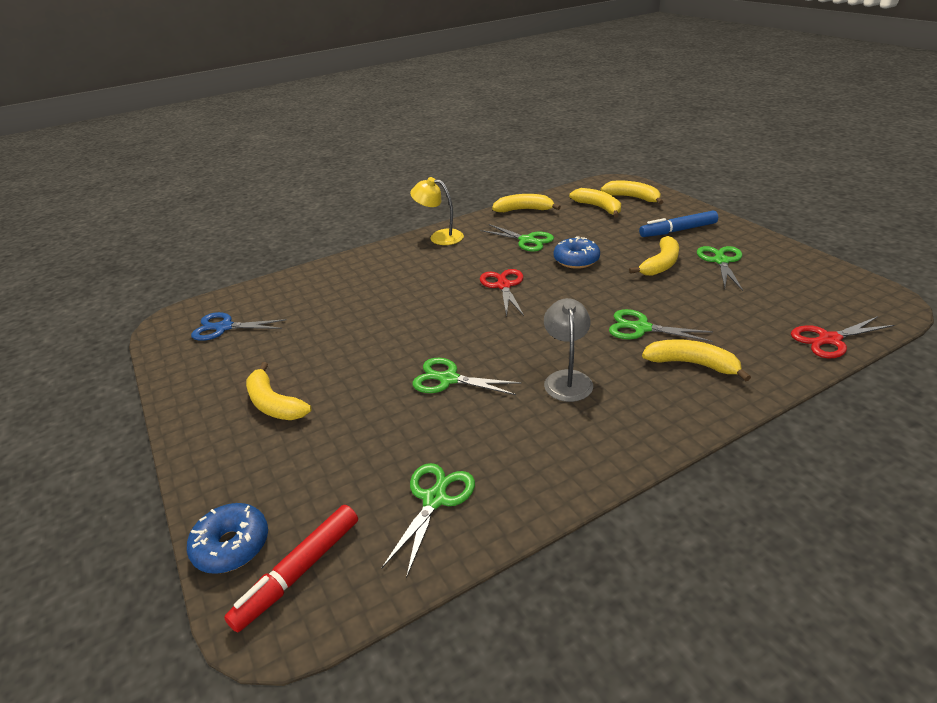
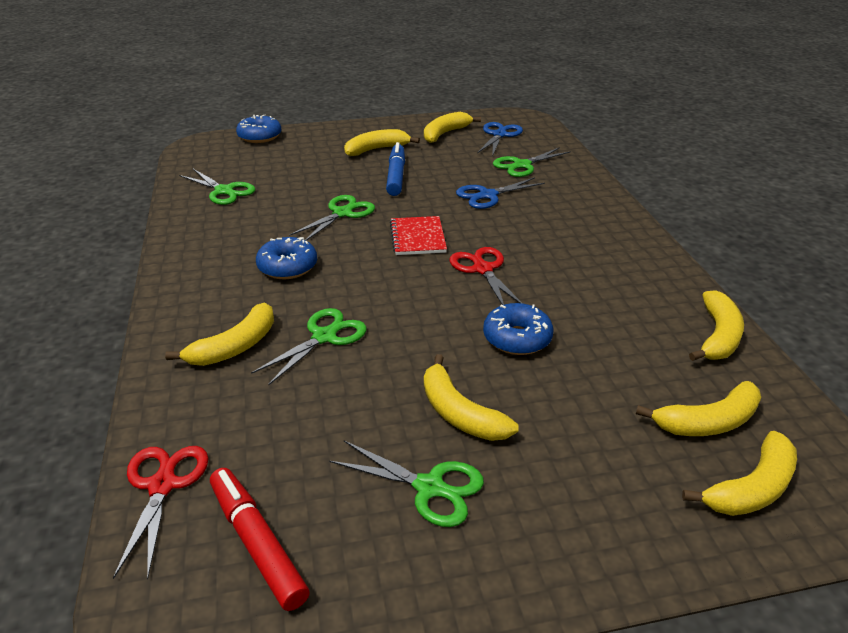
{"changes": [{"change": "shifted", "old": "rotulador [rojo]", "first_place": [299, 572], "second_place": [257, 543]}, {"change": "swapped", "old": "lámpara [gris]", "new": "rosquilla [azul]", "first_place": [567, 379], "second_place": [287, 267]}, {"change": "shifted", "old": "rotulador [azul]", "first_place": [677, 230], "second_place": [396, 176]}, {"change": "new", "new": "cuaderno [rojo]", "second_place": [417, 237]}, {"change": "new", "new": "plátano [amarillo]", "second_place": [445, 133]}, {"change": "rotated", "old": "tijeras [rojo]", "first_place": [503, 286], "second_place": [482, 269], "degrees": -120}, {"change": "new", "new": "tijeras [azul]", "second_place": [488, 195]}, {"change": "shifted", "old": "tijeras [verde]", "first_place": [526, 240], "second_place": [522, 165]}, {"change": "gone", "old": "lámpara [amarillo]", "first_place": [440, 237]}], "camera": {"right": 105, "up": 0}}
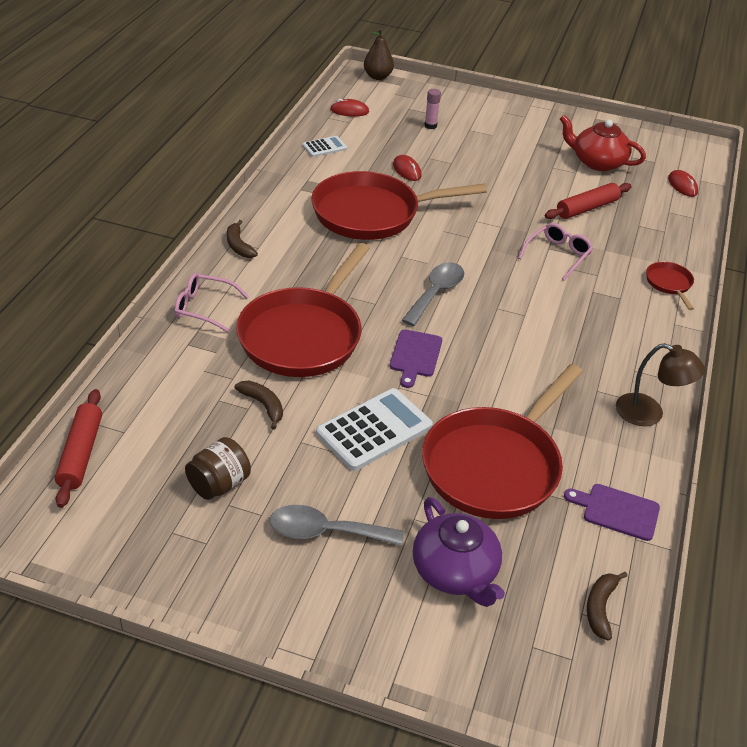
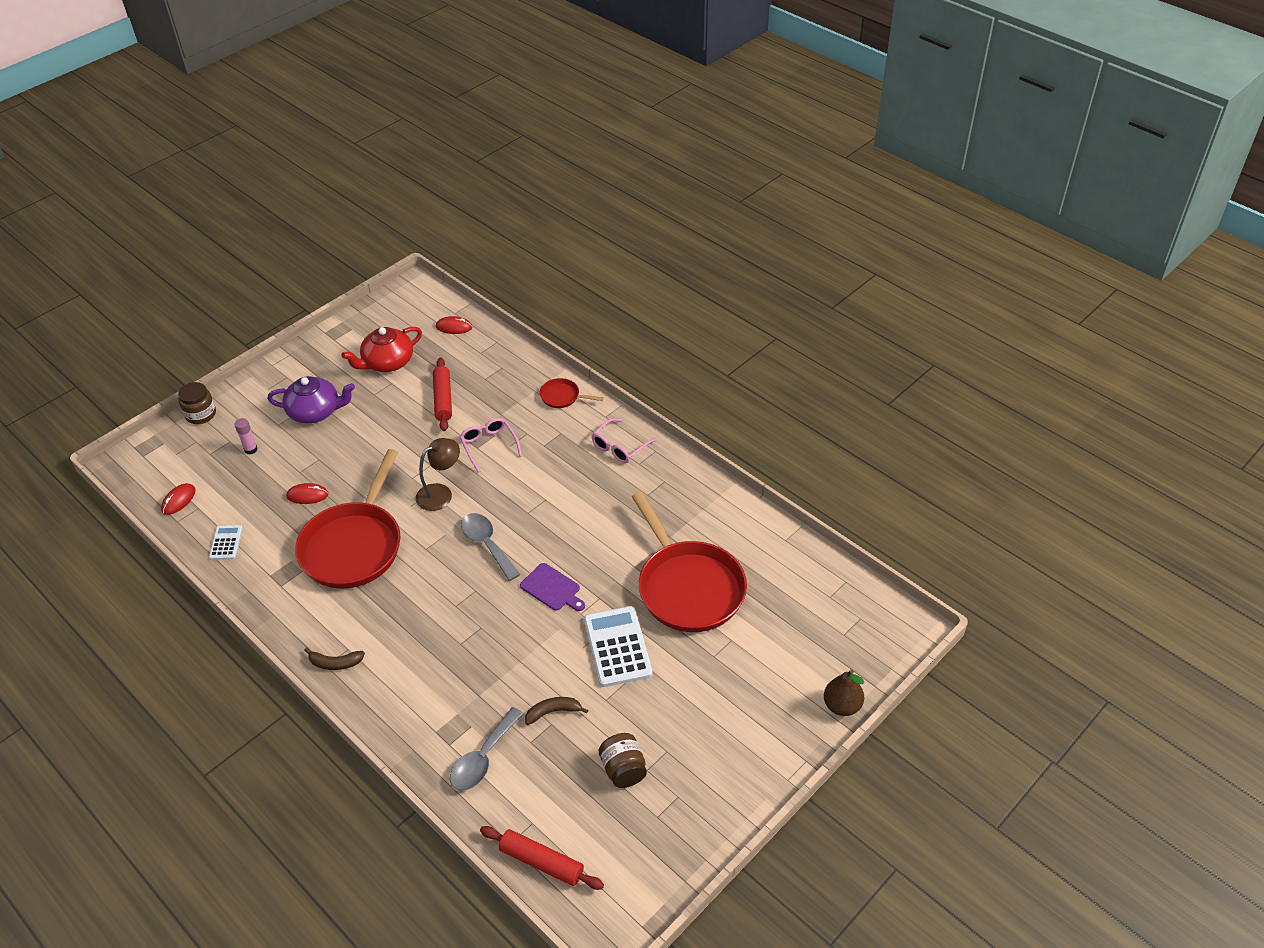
{"changes": [{"change": "new", "new": "tarro [marrón]", "second_place": [201, 414]}, {"change": "shifted", "old": "tetera [morado]", "first_place": [455, 572], "second_place": [315, 411]}, {"change": "shifted", "old": "lámpara [marrón]", "first_place": [649, 414], "second_place": [441, 493]}, {"change": "shifted", "old": "cuchara [gris]", "first_place": [325, 532], "second_place": [483, 758]}, {"change": "shifted", "old": "gafas [rosa]", "first_place": [204, 308], "second_place": [619, 447]}, {"change": "shifted", "old": "pera [marrón]", "first_place": [378, 77], "second_place": [842, 706]}, {"change": "gone", "old": "sartén [rojo]", "first_place": [304, 335]}, {"change": "gone", "old": "tabla de cortar [morado]", "first_place": [617, 511]}, {"change": "gone", "old": "plátano [marrón]", "first_place": [600, 608]}], "camera": {"right": -60, "up": 5}}
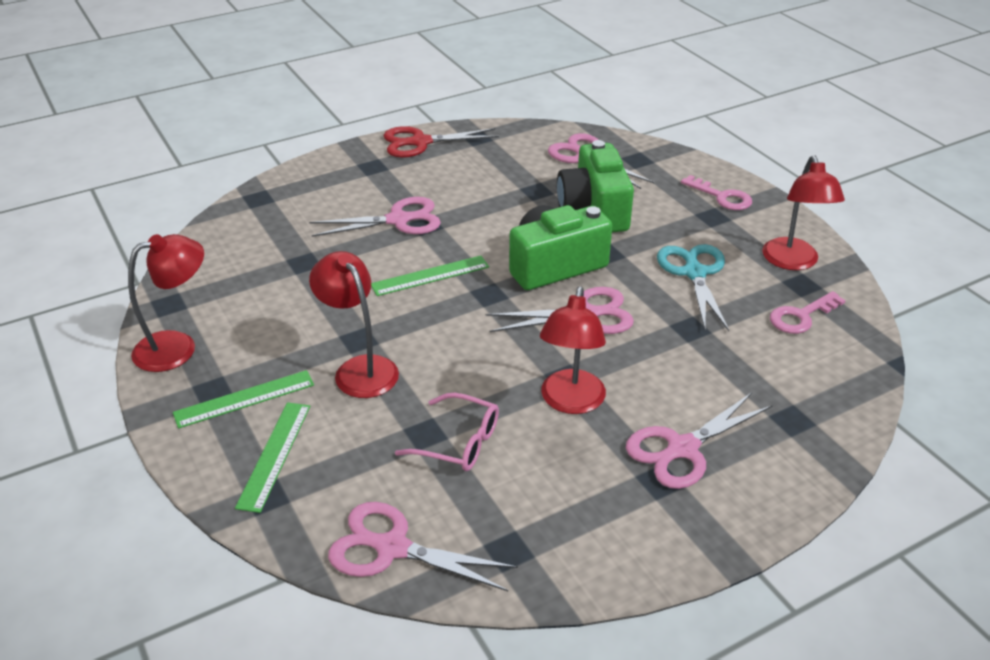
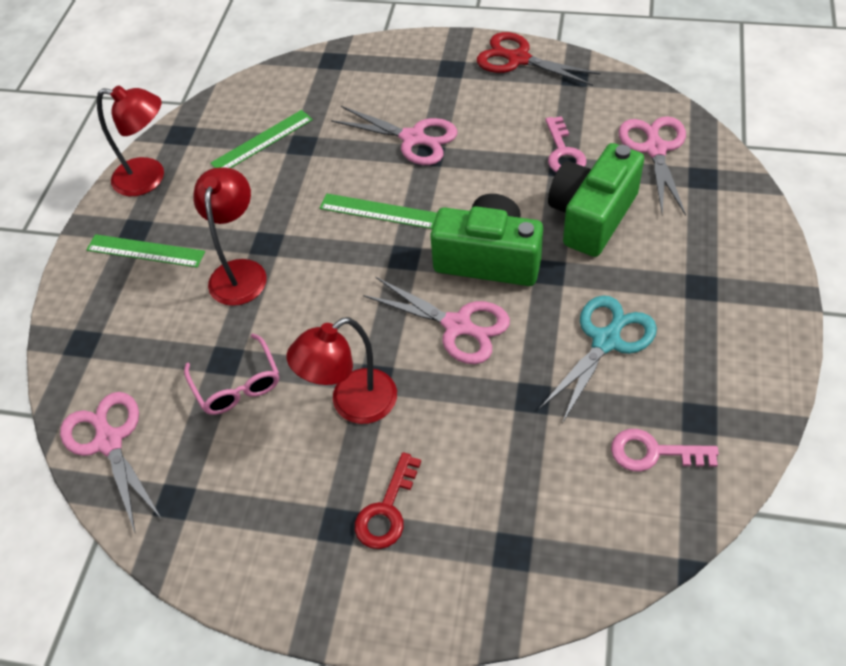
{"changes": [{"change": "shifted", "old": "regla [verde]", "first_place": [274, 455], "second_place": [262, 141]}, {"change": "swapped", "old": "tijeras [rosa]", "new": "llave [rojo]", "first_place": [681, 449], "second_place": [387, 510]}, {"change": "shifted", "old": "llave [rosa]", "first_place": [722, 197], "second_place": [563, 153]}, {"change": "gone", "old": "lámpara [rojo]", "first_place": [793, 262]}], "camera": {"right": 45, "up": 15}}
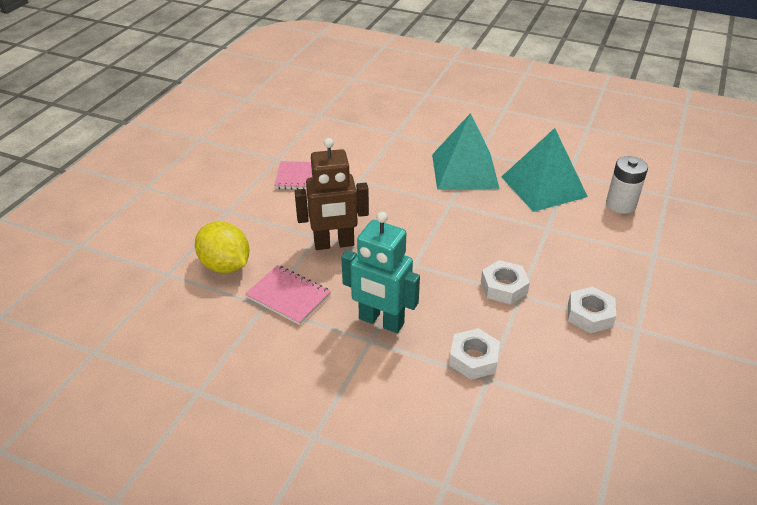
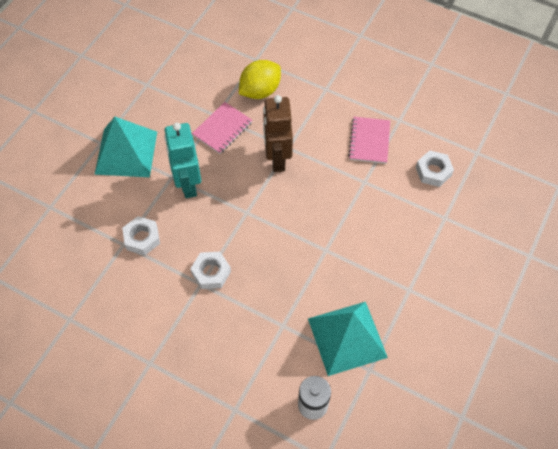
{"changes": [{"change": "shifted", "old": "pirámide [turquesa]", "first_place": [464, 171], "second_place": [126, 152]}, {"change": "rotated", "old": "robot [turquesa]", "first_place": [381, 321], "second_place": [188, 184], "degrees": -45}, {"change": "shifted", "old": "tuerca [blanco]", "first_place": [589, 315], "second_place": [433, 171]}], "camera": {"right": 95, "up": 20}}
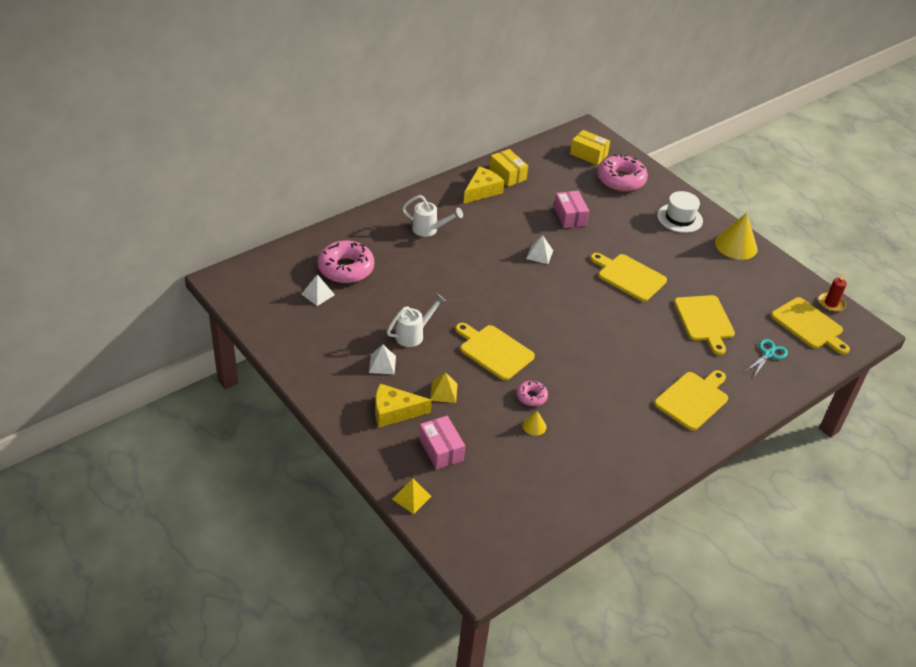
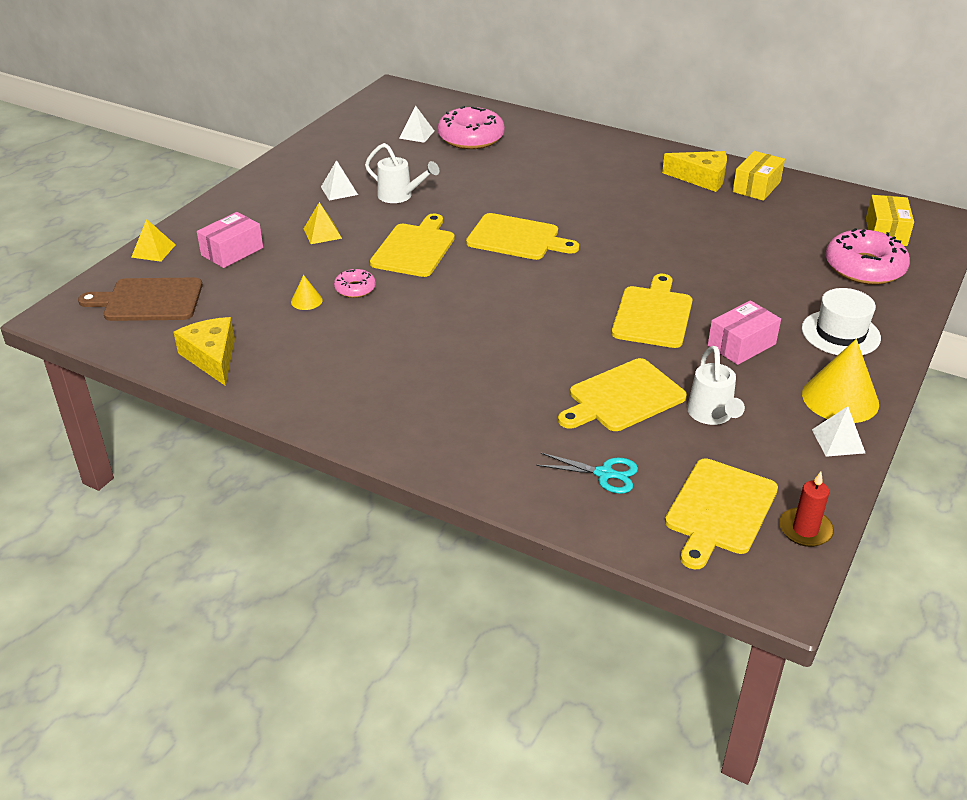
{"changes": [{"change": "new", "new": "tabla de cortar [marrón]", "second_place": [148, 300]}, {"change": "shifted", "old": "queso [amarillo]", "first_place": [394, 411], "second_place": [212, 357]}, {"change": "shifted", "old": "tabla de cortar [amarillo]", "first_place": [693, 399], "second_place": [517, 238]}, {"change": "shifted", "old": "regadera [blanco]", "first_place": [429, 230], "second_place": [712, 416]}, {"change": "shifted", "old": "caja [rosa]", "first_place": [570, 216], "second_place": [741, 345]}, {"change": "shifted", "old": "pirámide [blanco]", "first_place": [539, 254], "second_place": [838, 441]}], "camera": {"right": 70, "up": -5}}
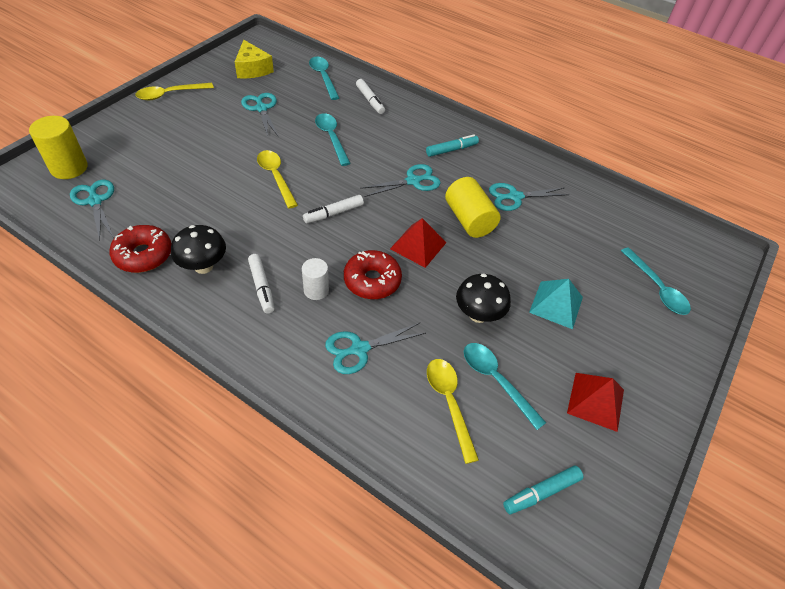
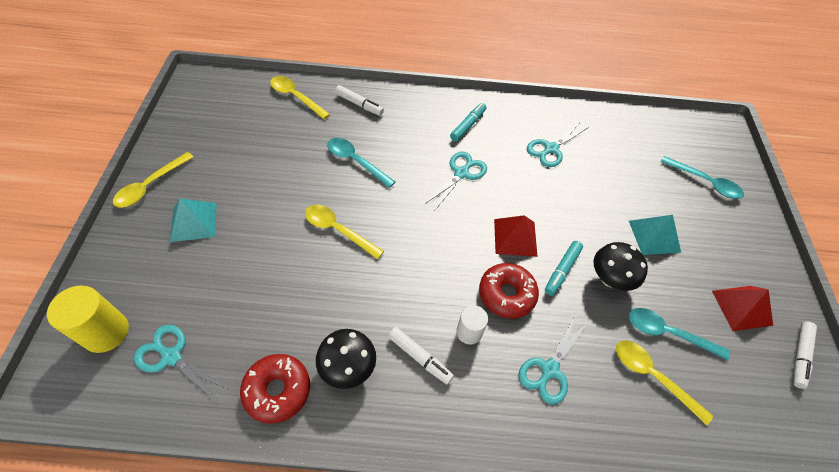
{"changes": [{"change": "new", "new": "pirámide [turquesa]", "second_place": [193, 222]}, {"change": "repainted", "old": "cuchara [turquesa]", "new": "cuchara [amarillo]", "first_place": [323, 77], "second_place": [295, 97]}, {"change": "shifted", "old": "rotulador [turquesa]", "first_place": [541, 492], "second_place": [562, 270]}, {"change": "shifted", "old": "rotulador [blanco]", "first_place": [333, 213], "second_place": [799, 356]}, {"change": "gone", "old": "queso [amarillo]", "first_place": [252, 69]}, {"change": "gone", "old": "tijeras [turquesa]", "first_place": [261, 108]}, {"change": "gone", "old": "cilindro [amarillo]", "first_place": [469, 220]}], "camera": {"right": -30, "up": 5}}
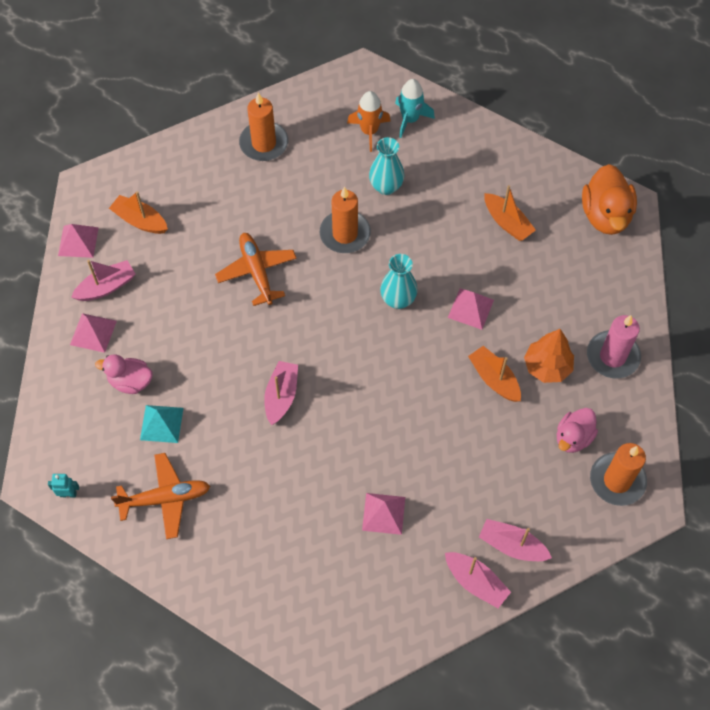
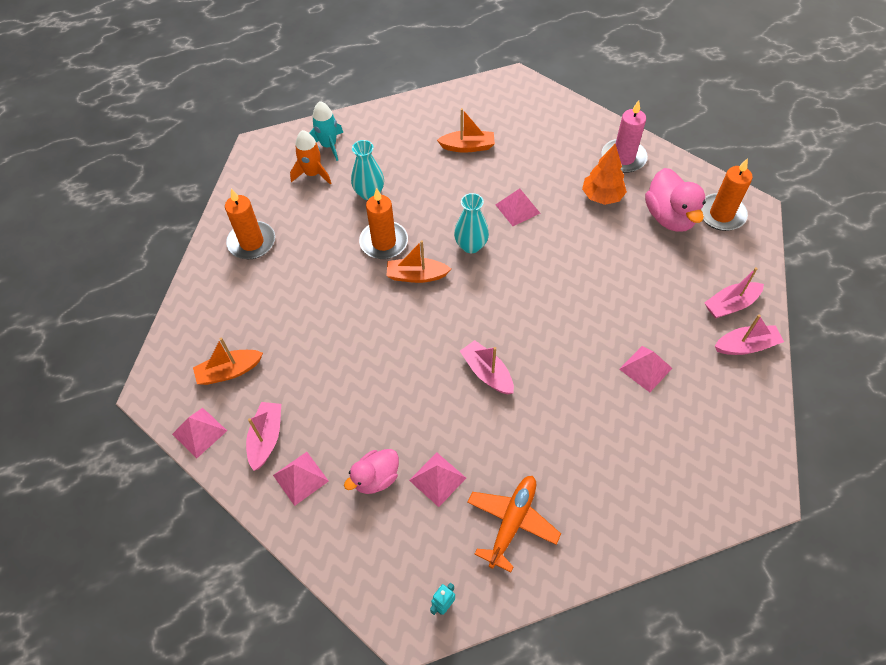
{"changes": [{"change": "shifted", "old": "barco [naranja]", "first_place": [494, 379], "second_place": [416, 276]}, {"change": "repainted", "old": "pirámide [turquesa]", "new": "pirámide [rosa]", "first_place": [161, 423], "second_place": [437, 479]}, {"change": "scaled", "old": "pato [rosa]", "first_place": [573, 437], "second_place": [669, 217], "factor": 1.56}, {"change": "gone", "old": "avión [naranja]", "first_place": [257, 271]}, {"change": "gone", "old": "pato [naranja]", "first_place": [605, 215]}], "camera": {"right": -50, "up": -5}}
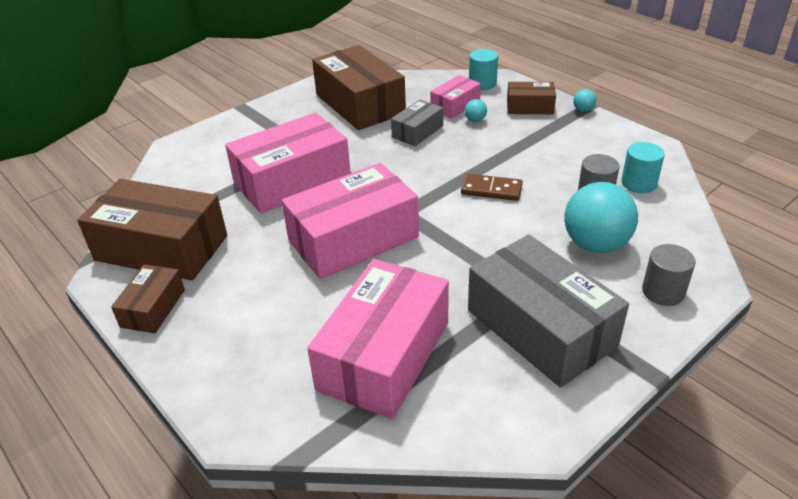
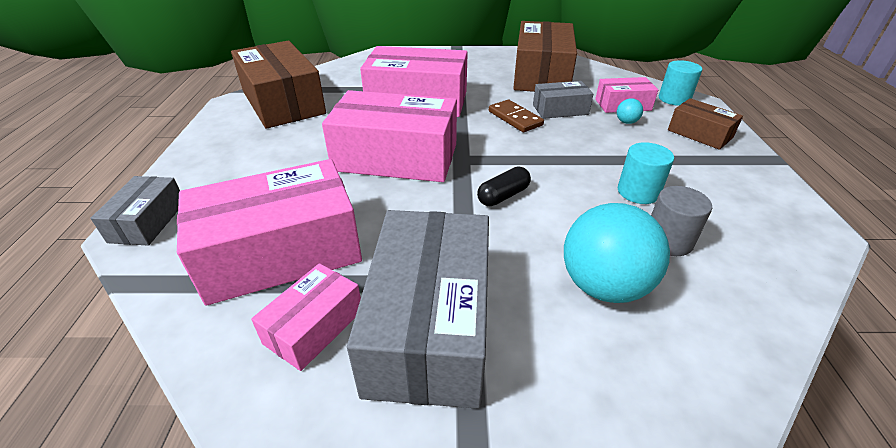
{"changes": [{"change": "new", "new": "caja [gris]", "second_place": [148, 221]}, {"change": "new", "new": "caja [rosa]", "second_place": [314, 326]}, {"change": "new", "new": "cápsula [negro]", "second_place": [503, 196]}, {"change": "shifted", "old": "ficha de dominó [marrón]", "first_place": [491, 190], "second_place": [515, 118]}, {"change": "shifted", "old": "cilindro [turquesa]", "first_place": [638, 183], "second_place": [638, 192]}, {"change": "gone", "old": "caja [marrón]", "first_place": [153, 308]}, {"change": "gone", "old": "pelota [turquesa]", "first_place": [583, 110]}, {"change": "gone", "old": "cilindro [gris]", "first_place": [663, 291]}], "camera": {"right": 40, "up": 0}}
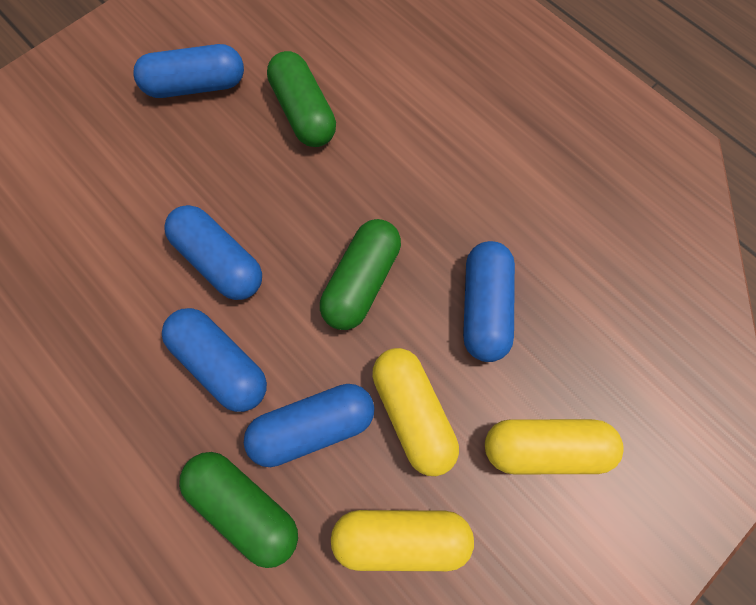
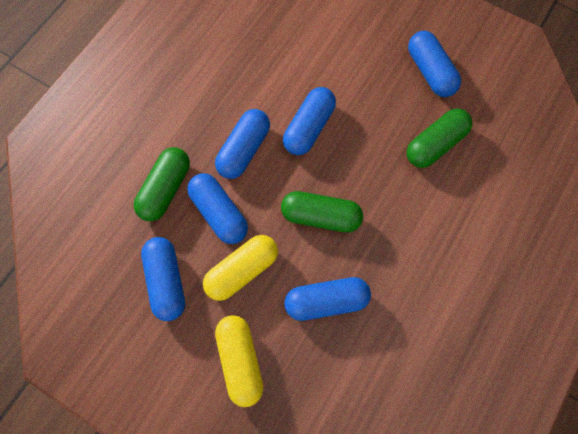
{"changes": [{"change": "repainted", "old": "cápsula [amarillo]", "new": "cápsula [azul]", "first_place": [401, 537], "second_place": [166, 281]}], "camera": {"right": 75, "up": 0}}
